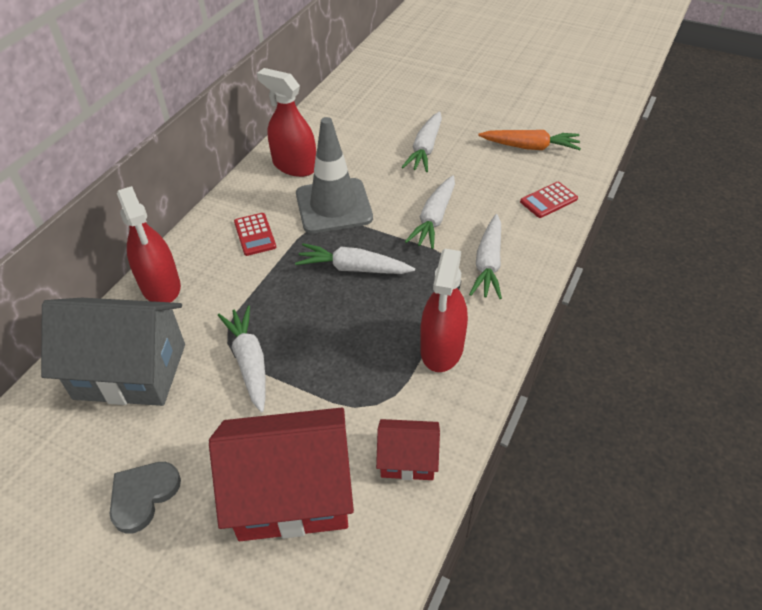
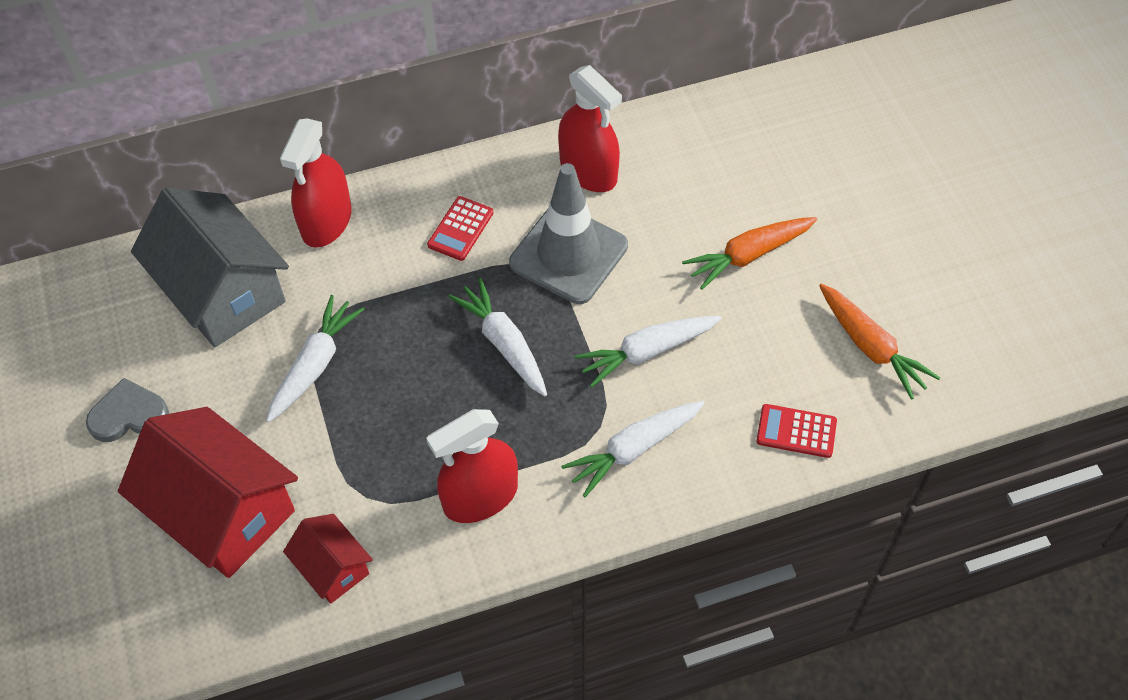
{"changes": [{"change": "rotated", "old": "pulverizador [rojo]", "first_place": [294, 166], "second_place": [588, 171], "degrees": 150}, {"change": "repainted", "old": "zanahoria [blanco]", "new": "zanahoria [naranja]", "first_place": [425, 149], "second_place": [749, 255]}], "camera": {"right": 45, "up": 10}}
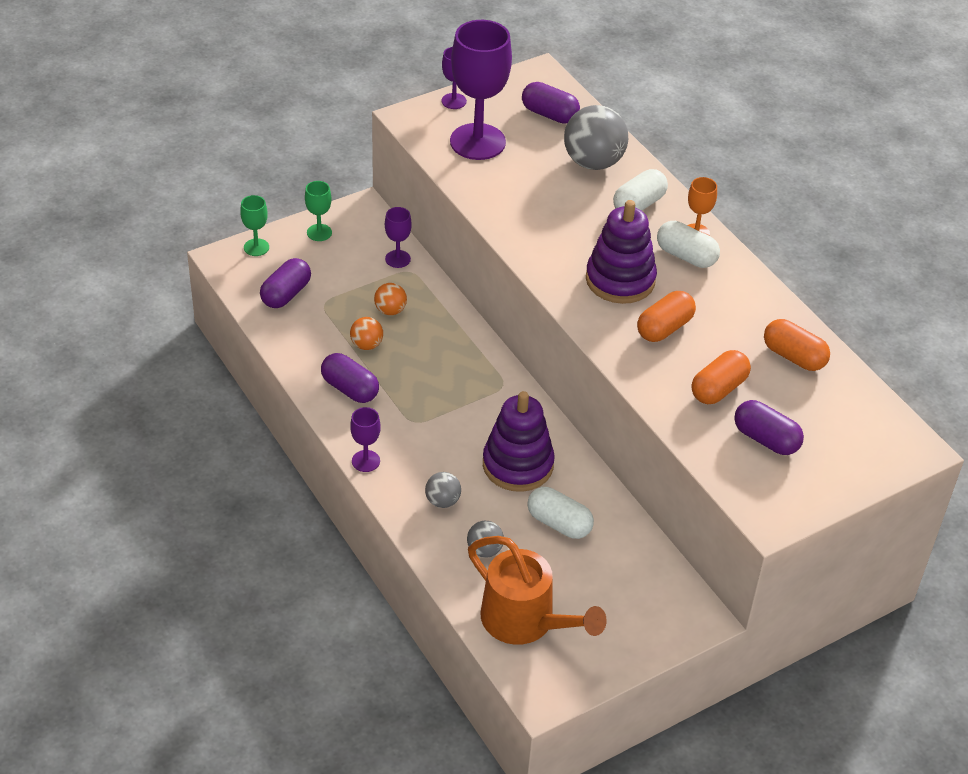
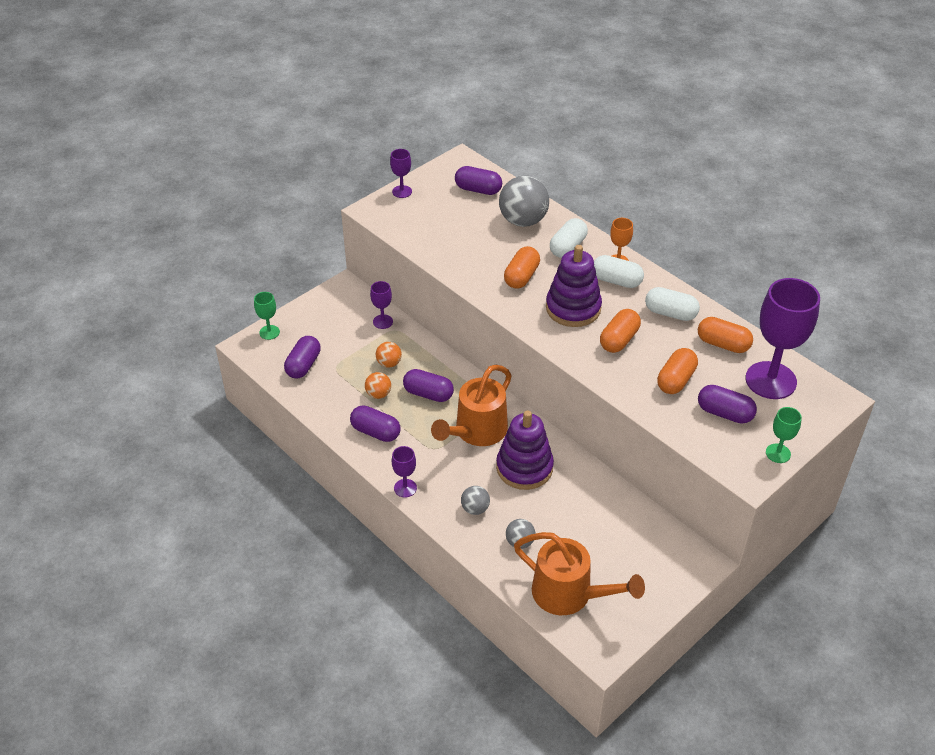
{"changes": [{"change": "new", "new": "cápsula [morado]", "second_place": [428, 394]}, {"change": "new", "new": "regadera [naranja]", "second_place": [476, 432]}, {"change": "new", "new": "cápsula [naranja]", "second_place": [521, 277]}, {"change": "shifted", "old": "cápsula [blanco]", "first_place": [559, 523], "second_place": [670, 313]}, {"change": "shifted", "old": "copa [morado]", "first_place": [477, 142], "second_place": [770, 380]}, {"change": "shifted", "old": "copa [verde]", "first_place": [319, 232], "second_place": [778, 453]}], "camera": {"right": -10, "up": 0}}
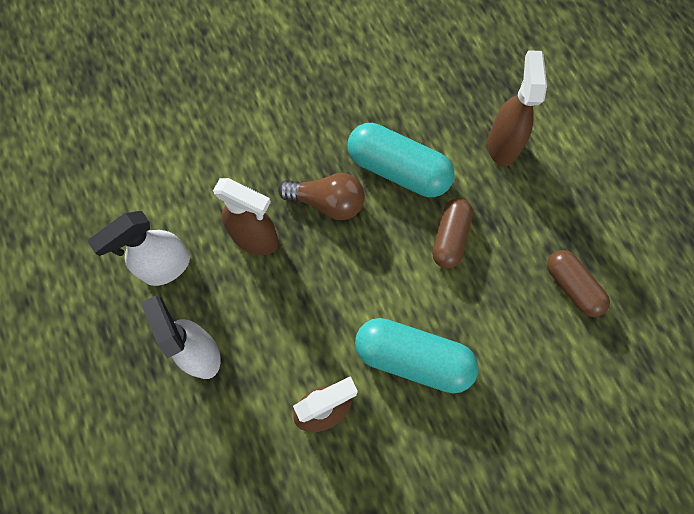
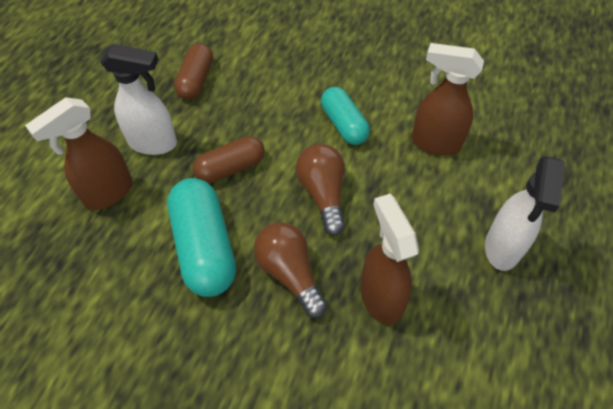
{"changes": [{"change": "shifted", "old": "pulverizador [blanco]", "first_place": [166, 267], "second_place": [154, 143]}, {"change": "new", "new": "bombilla [marrón]", "second_place": [323, 194]}, {"change": "scaled", "old": "cápsula [turquesa]", "first_place": [413, 358], "second_place": [344, 124], "factor": 0.64}], "camera": {"right": -135, "up": -15}}
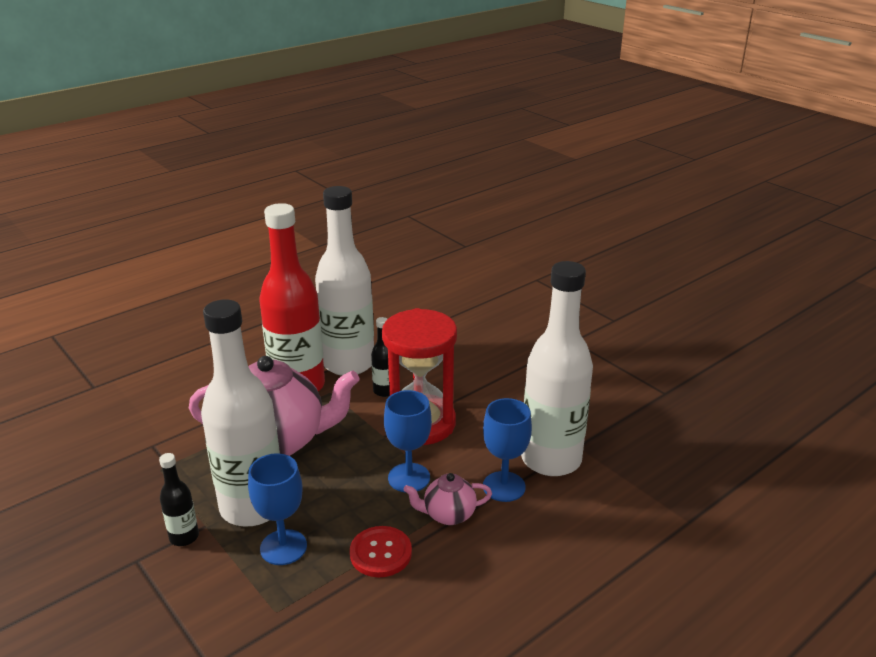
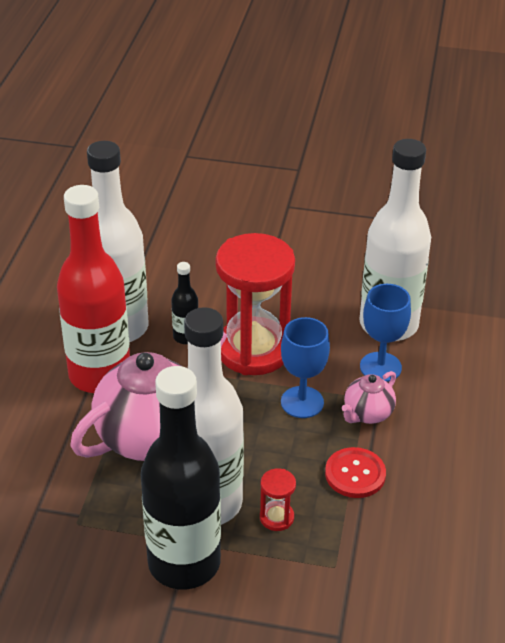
{"changes": [{"change": "scaled", "old": "botella [negro]", "first_place": [184, 537], "second_place": [184, 563], "factor": 2.32}, {"change": "swapped", "old": "copa [azul]", "new": "reloj de arena [rojo]", "first_place": [283, 547], "second_place": [276, 517]}], "camera": {"right": -40, "up": 10}}
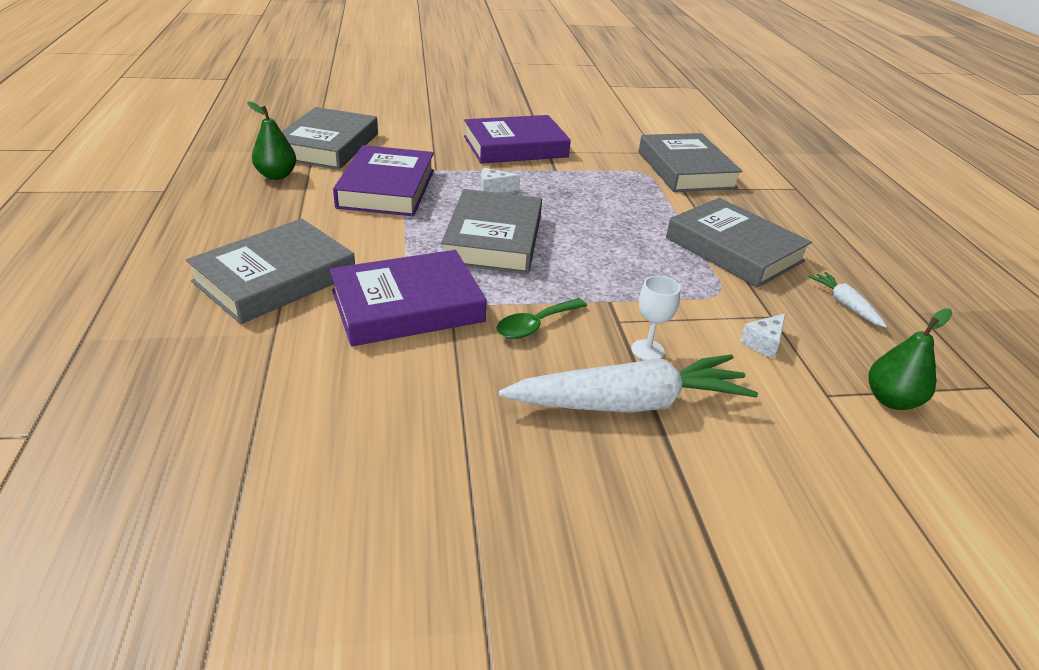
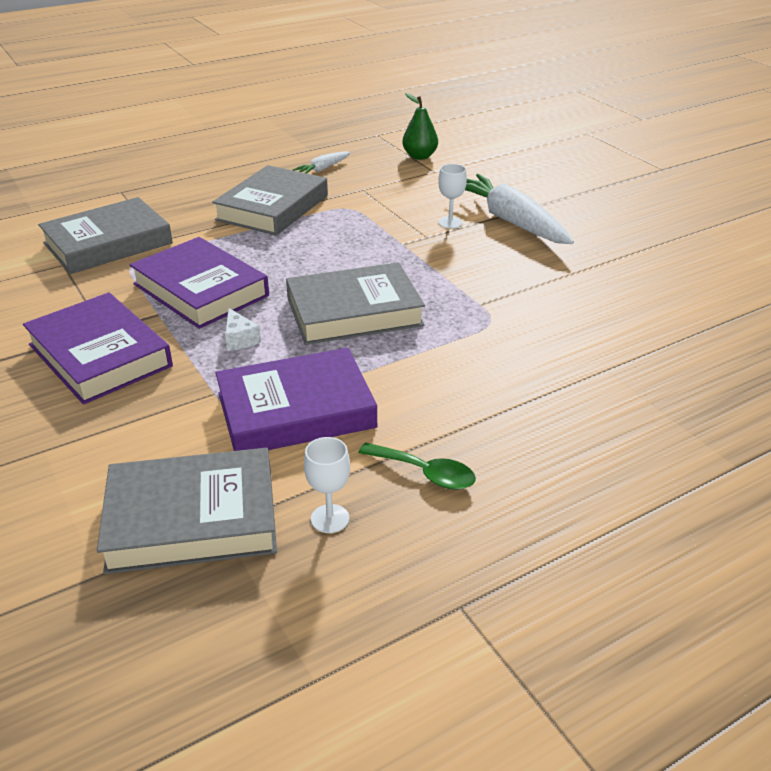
{"changes": [{"change": "shifted", "old": "libro [morado]", "first_place": [407, 306], "second_place": [201, 290]}, {"change": "swapped", "old": "pera [verde]", "new": "copa [blanco]", "first_place": [276, 175], "second_place": [330, 519]}, {"change": "shifted", "old": "cuchara [verde]", "first_place": [535, 325], "second_place": [425, 473]}, {"change": "gone", "old": "libro [gris]", "first_place": [275, 278]}, {"change": "gone", "old": "queso [blanco]", "first_place": [763, 343]}], "camera": {"right": -110, "up": 0}}
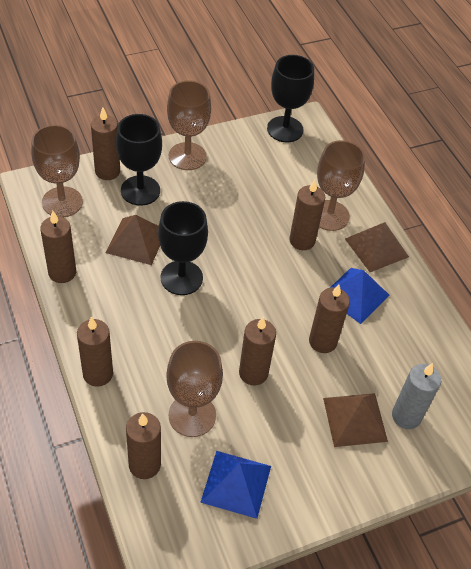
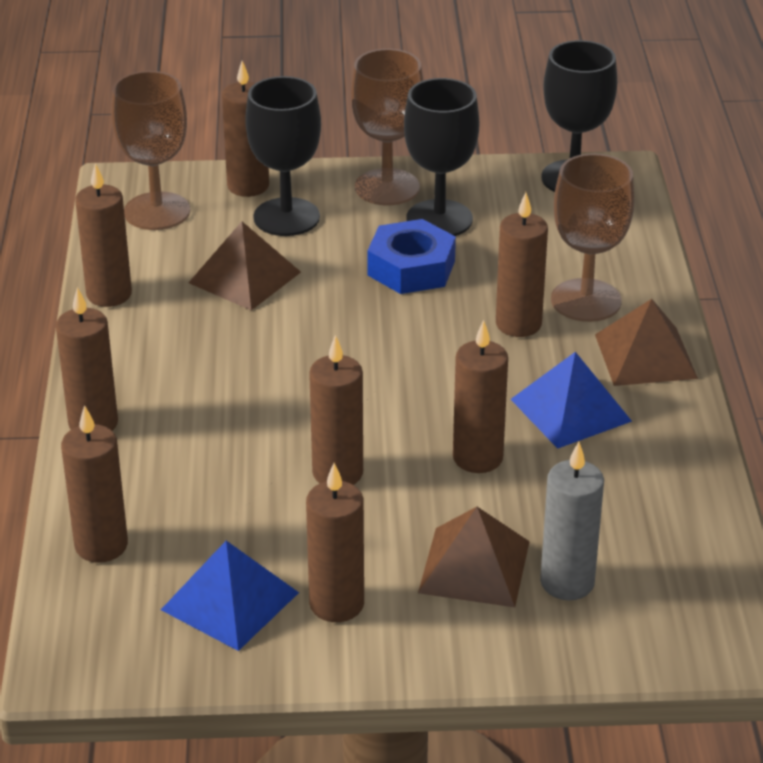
{"changes": [{"change": "new", "new": "vela [marrón]", "second_place": [336, 604]}, {"change": "new", "new": "tuerca [azul]", "second_place": [411, 268]}, {"change": "shifted", "old": "copa [negro]", "first_place": [181, 278], "second_place": [439, 219]}, {"change": "gone", "old": "copa [marrón]", "first_place": [192, 415]}], "camera": {"right": 25, "up": -15}}
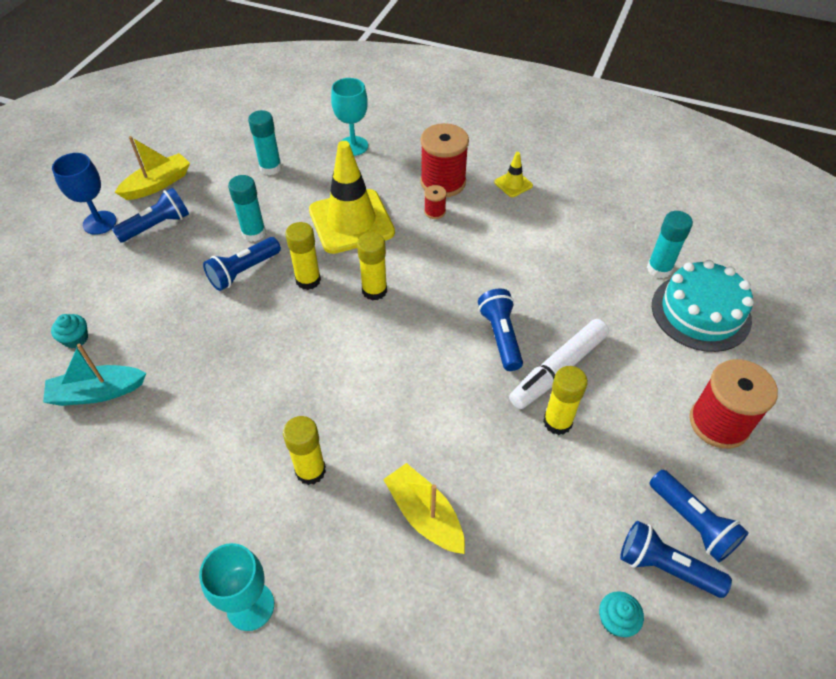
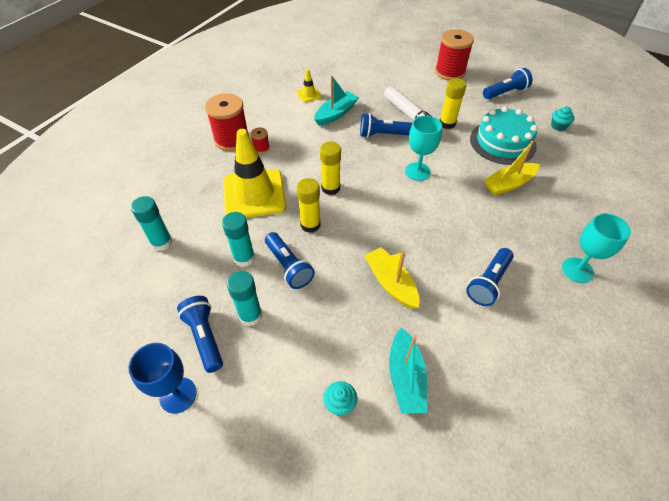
{"changes": [{"change": "shifted", "old": "barra de pegamento [turquesa]", "first_place": [659, 269], "second_place": [250, 315]}, {"change": "shifted", "old": "cono de tráfico [amarillo]", "first_place": [513, 184], "second_place": [308, 94]}, {"change": "new", "new": "barco [turquesa]", "second_place": [336, 114]}, {"change": "shifted", "old": "barco [amarillo]", "first_place": [157, 184], "second_place": [391, 283]}, {"change": "shifted", "old": "copa [turquesa]", "first_place": [353, 146], "second_place": [417, 171]}, {"change": "shifted", "old": "lámpara de mano [azul]", "first_place": [665, 567], "second_place": [488, 283]}, {"change": "shifted", "old": "tarta [turquesa]", "first_place": [700, 312], "second_place": [502, 142]}, {"change": "gone", "old": "barra de pegamento [amarillo]", "first_place": [310, 471]}], "camera": {"right": -80, "up": 0}}
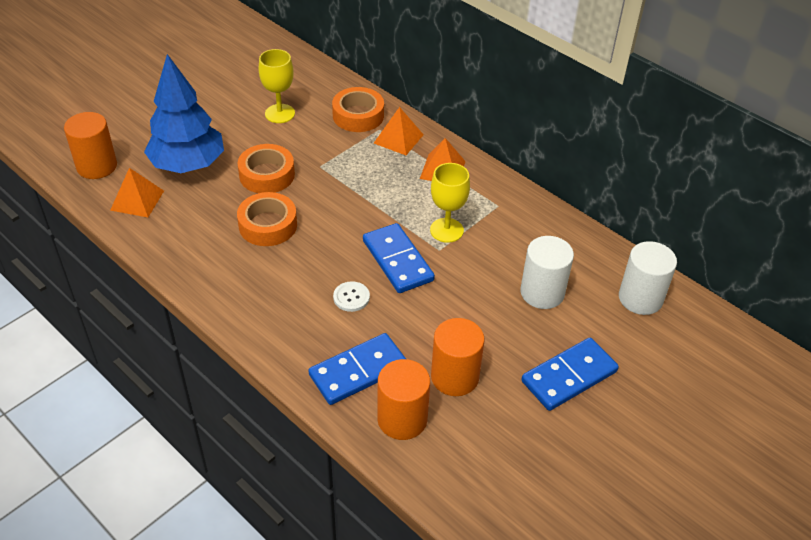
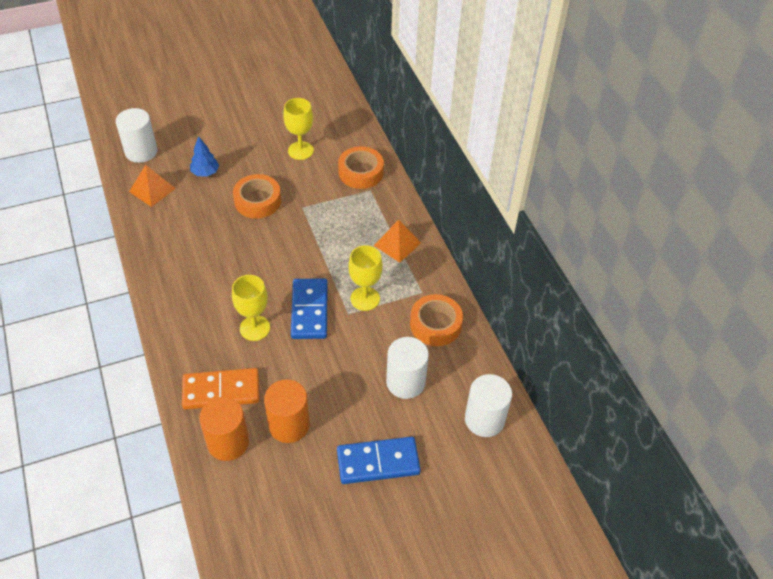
{"changes": [{"change": "repainted", "old": "cilindro [naranja]", "new": "cilindro [blanco]", "first_place": [97, 166], "second_place": [141, 151]}, {"change": "repainted", "old": "ficha de dominó [azul]", "new": "ficha de dominó [naranja]", "first_place": [358, 371], "second_place": [221, 390]}, {"change": "scaled", "old": "árbol [azul]", "first_place": [188, 165], "second_place": [205, 173], "factor": 0.45}, {"change": "swapped", "old": "botón [blanco]", "new": "copa [amarillo]", "first_place": [351, 297], "second_place": [255, 328]}, {"change": "shifted", "old": "cinta adhesiva [naranja]", "first_place": [268, 225], "second_place": [435, 324]}, {"change": "gone", "old": "pirámide [naranja]", "first_place": [398, 139]}], "camera": {"right": 25, "up": 5}}
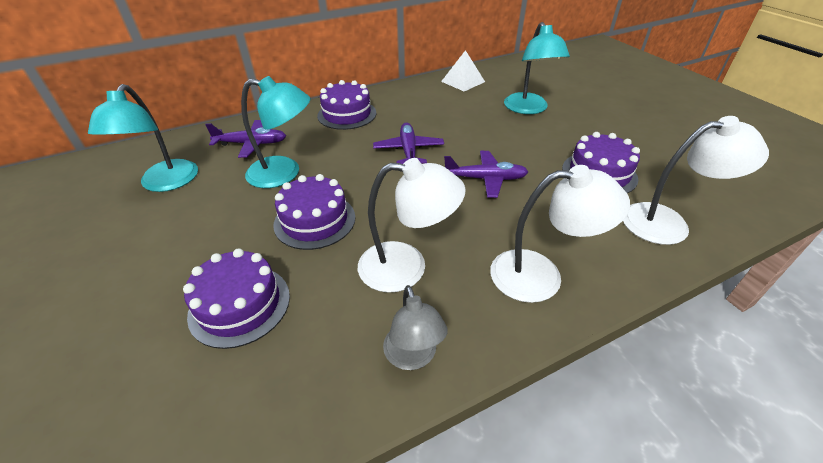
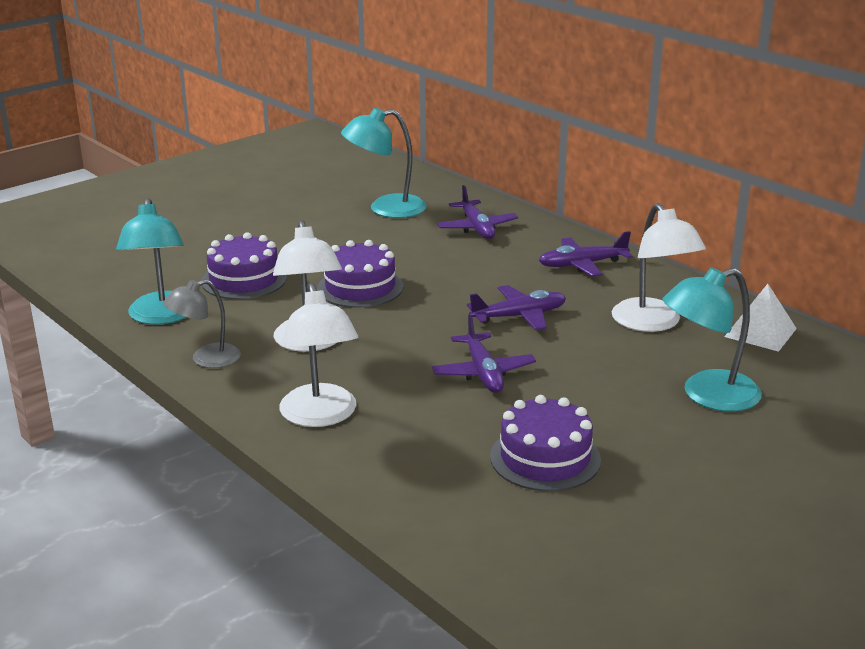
{"changes": [{"change": "shifted", "old": "lámpara [turquesa]", "first_place": [284, 173], "second_place": [161, 316]}, {"change": "swapped", "old": "tarta [morado]", "new": "avión [morado]", "first_place": [347, 114], "second_place": [582, 264]}, {"change": "shifted", "old": "lámpara [blanco]", "first_place": [667, 223], "second_place": [652, 323]}], "camera": {"right": 75, "up": -15}}
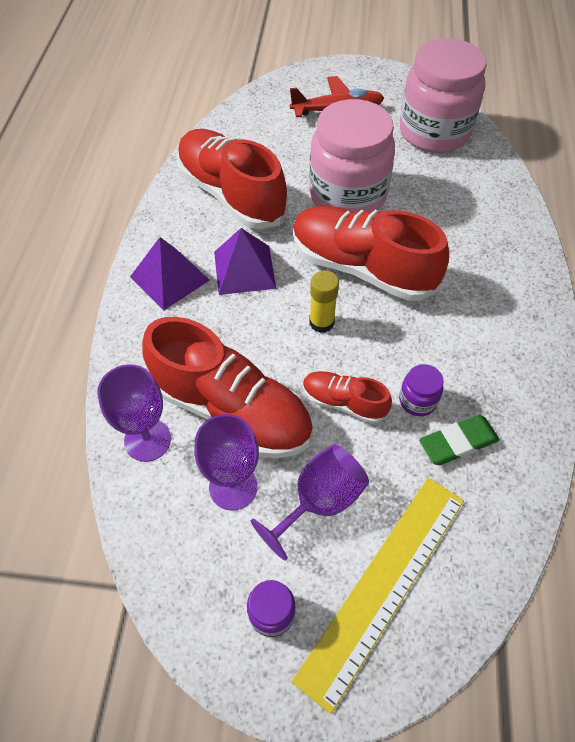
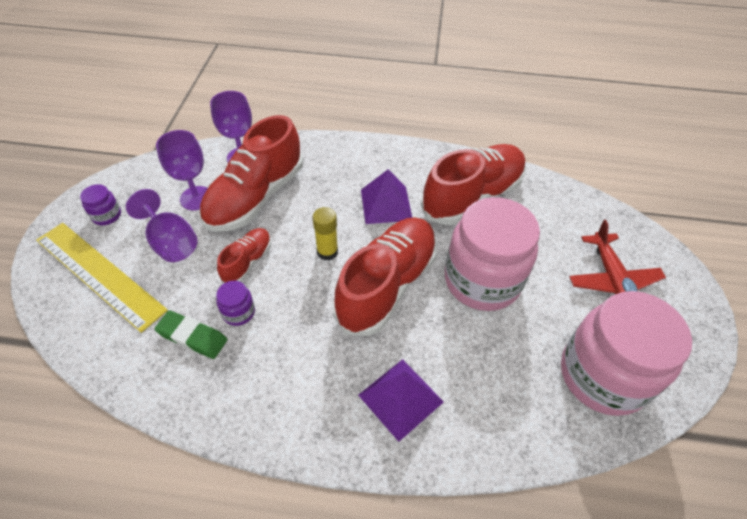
{"changes": [{"change": "rotated", "old": "goma de borrar [verde]", "first_place": [458, 442], "second_place": [192, 337], "degrees": -45}, {"change": "shifted", "old": "pirámide [morado]", "first_place": [169, 278], "second_place": [400, 398]}], "camera": {"right": 90, "up": -5}}
